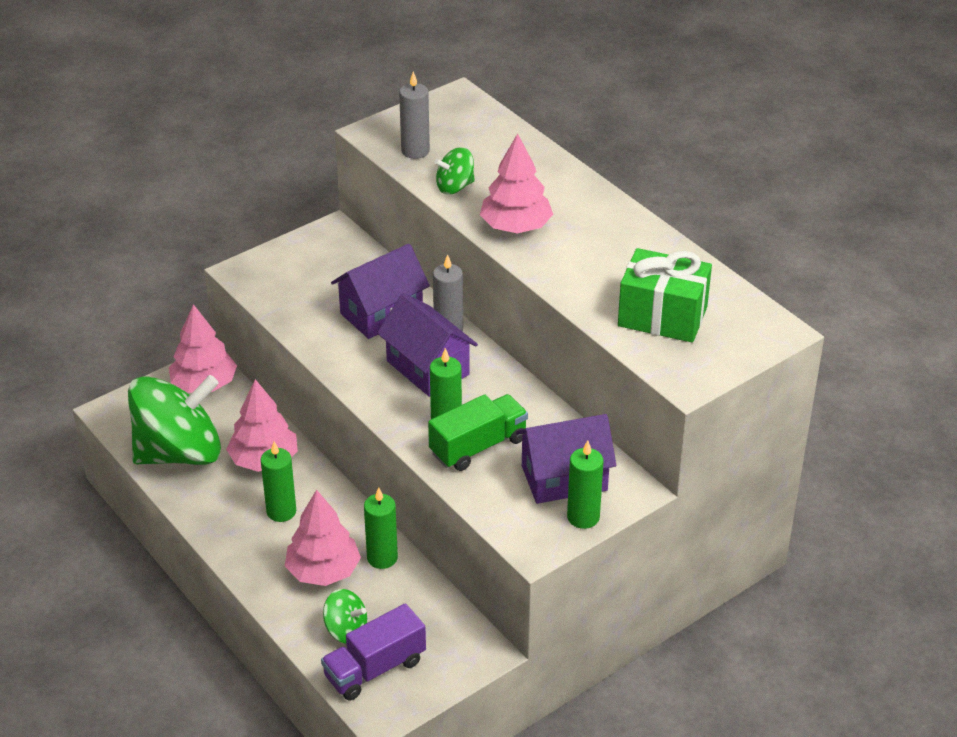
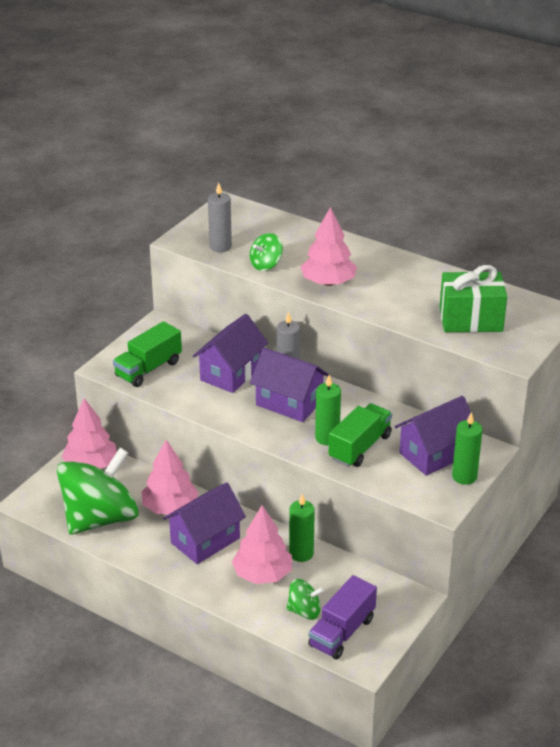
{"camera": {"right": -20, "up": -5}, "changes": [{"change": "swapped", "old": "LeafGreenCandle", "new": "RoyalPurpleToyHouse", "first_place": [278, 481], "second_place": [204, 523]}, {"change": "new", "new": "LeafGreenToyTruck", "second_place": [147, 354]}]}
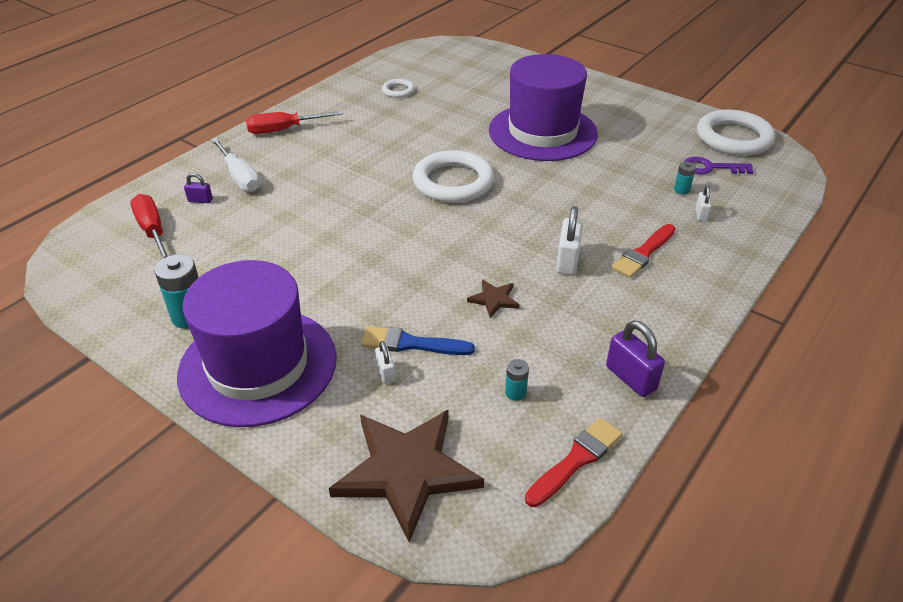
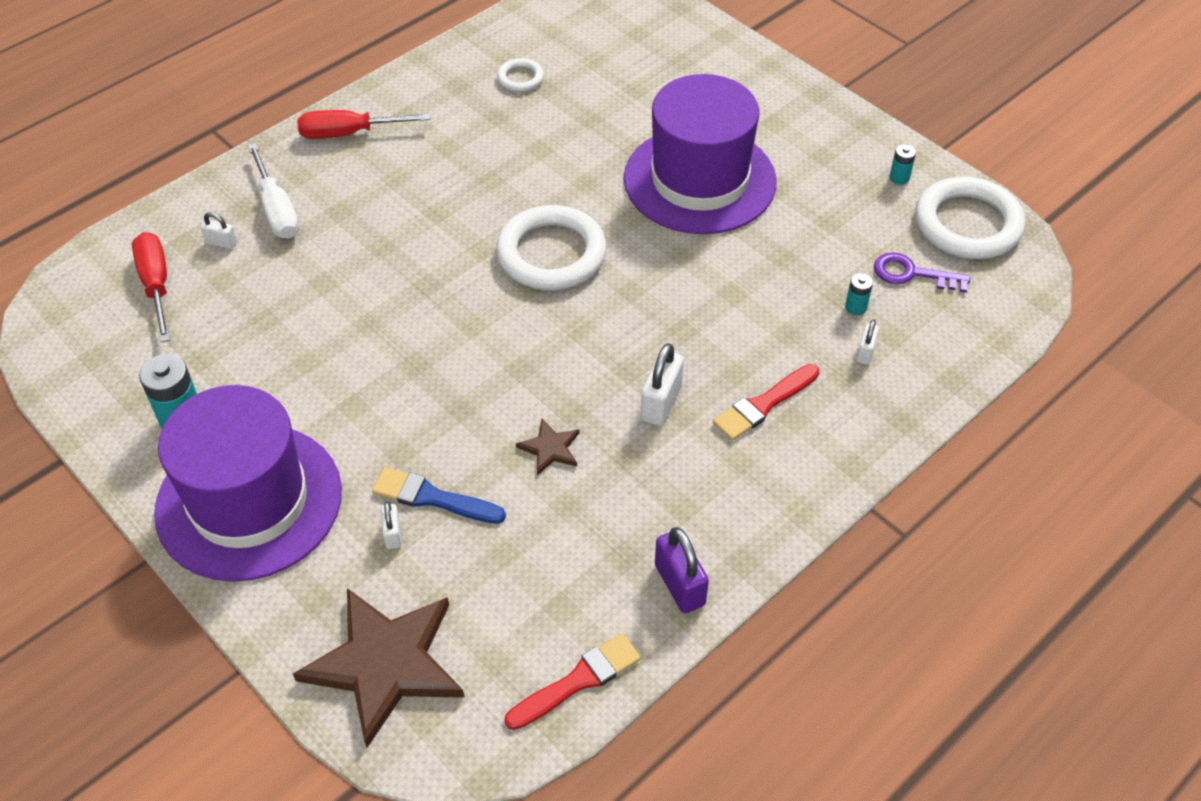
{"camera": {"right": 10, "up": 10}, "changes": [{"change": "repainted", "old": "RoyalPurplePadlock", "new": "PureWhitePadlock", "first_place": [198, 188], "second_place": [219, 230]}, {"change": "shifted", "old": "TurquoiseBattery", "first_place": [517, 380], "second_place": [902, 164]}]}
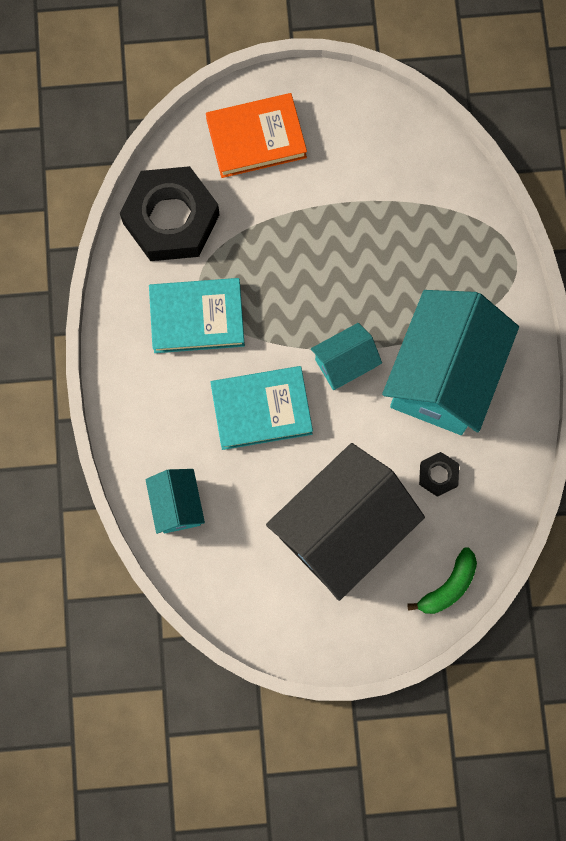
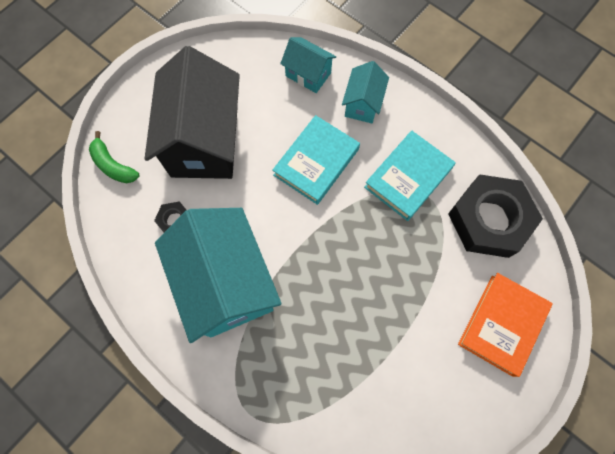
{"camera": {"right": 135, "up": -5}, "changes": [{"change": "shifted", "old": "TurquoiseToyHouse", "first_place": [346, 356], "second_place": [365, 92]}, {"change": "rotated", "old": "LeafGreenBanana", "first_place": [442, 580], "second_place": [114, 157], "degrees": -45}]}
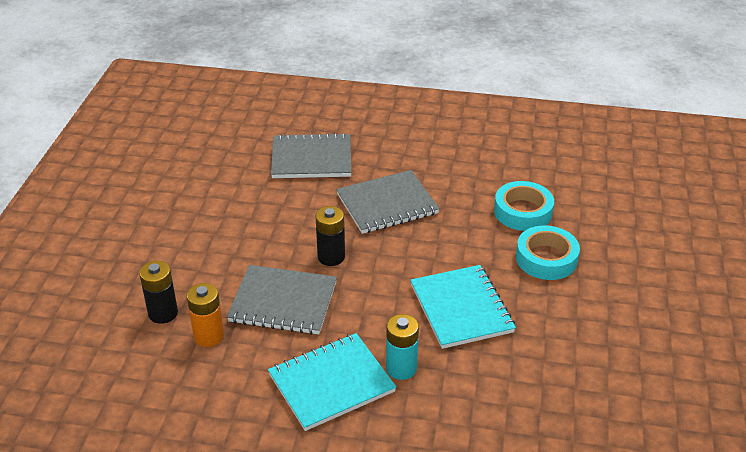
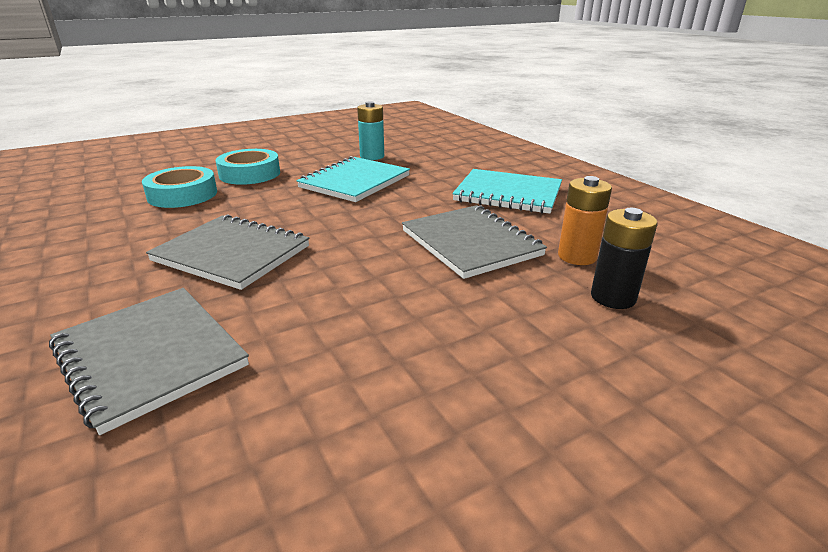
{"camera": {"right": -130, "up": -10}, "changes": [{"change": "gone", "old": "BlackBattery", "first_place": [330, 236]}, {"change": "shifted", "old": "TurquoiseBattery", "first_place": [402, 347], "second_place": [370, 130]}]}
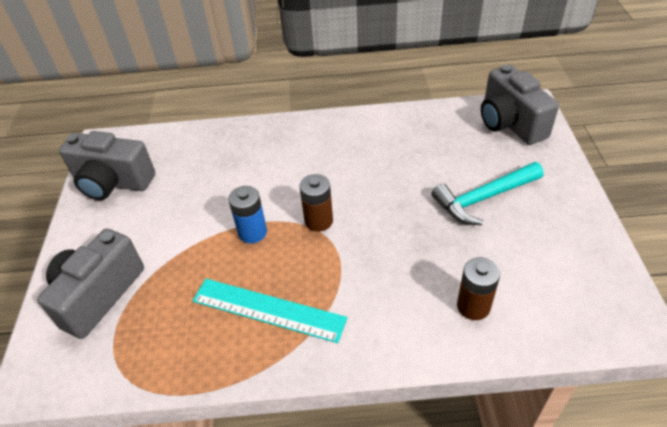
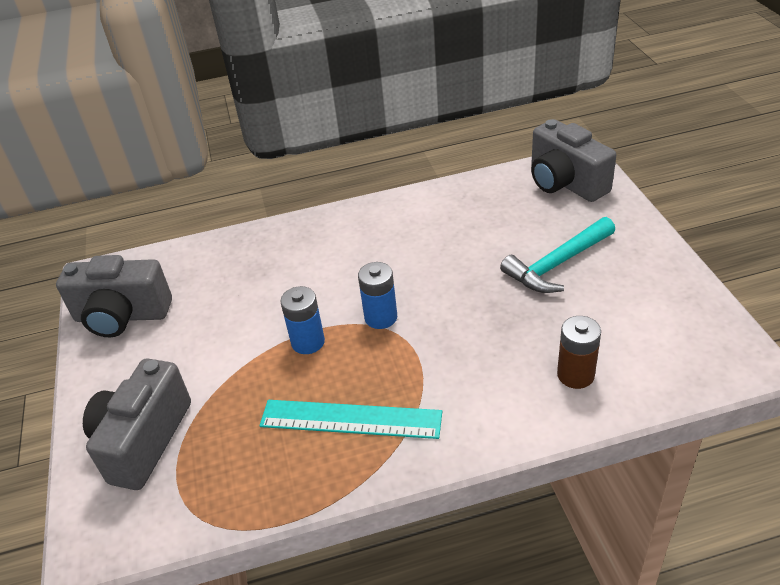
{"camera": {"right": -10, "up": -5}, "changes": [{"change": "repainted", "old": "RussetBattery", "new": "BlueBattery", "first_place": [316, 203], "second_place": [377, 295]}]}
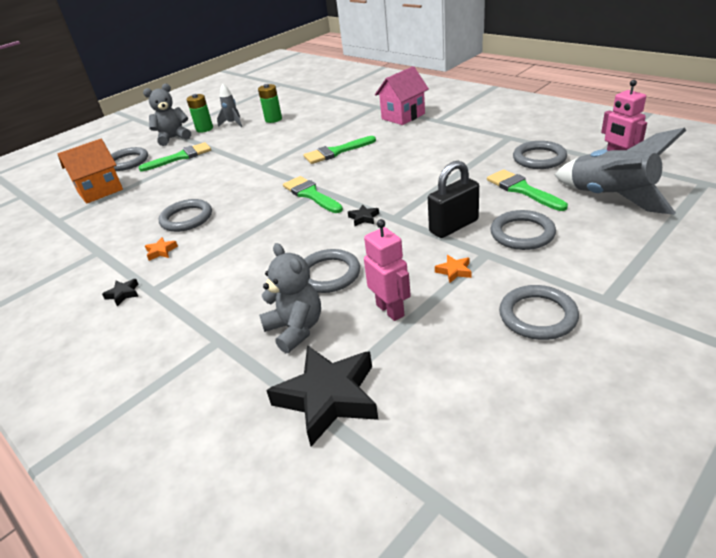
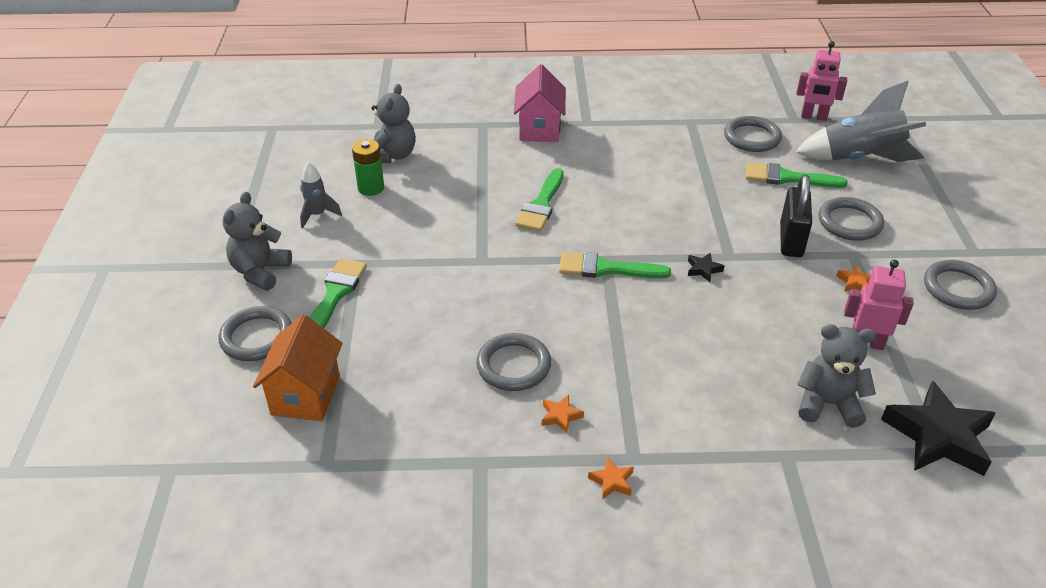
{"camera": {"right": -50, "up": 5}, "changes": [{"change": "gone", "old": "LeafGreenBattery", "first_place": [200, 113]}, {"change": "gone", "old": "GrayTorus", "first_place": [332, 271]}, {"change": "repainted", "old": "BlackStarShape", "new": "BrightOrangeStarShape", "first_place": [120, 292], "second_place": [611, 478]}, {"change": "new", "new": "GrayTeddy", "second_place": [393, 123]}]}
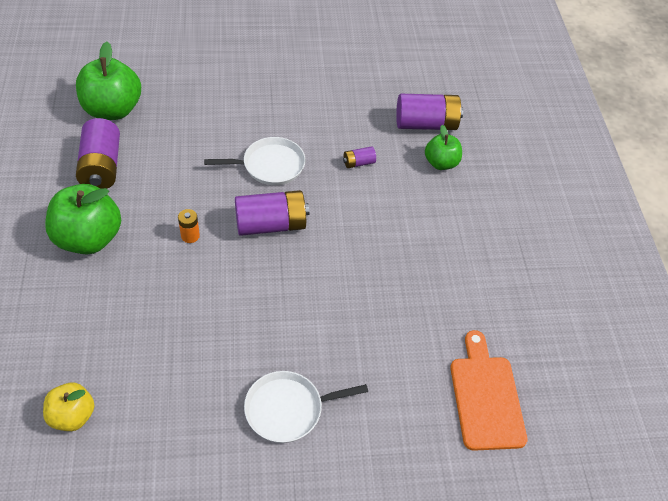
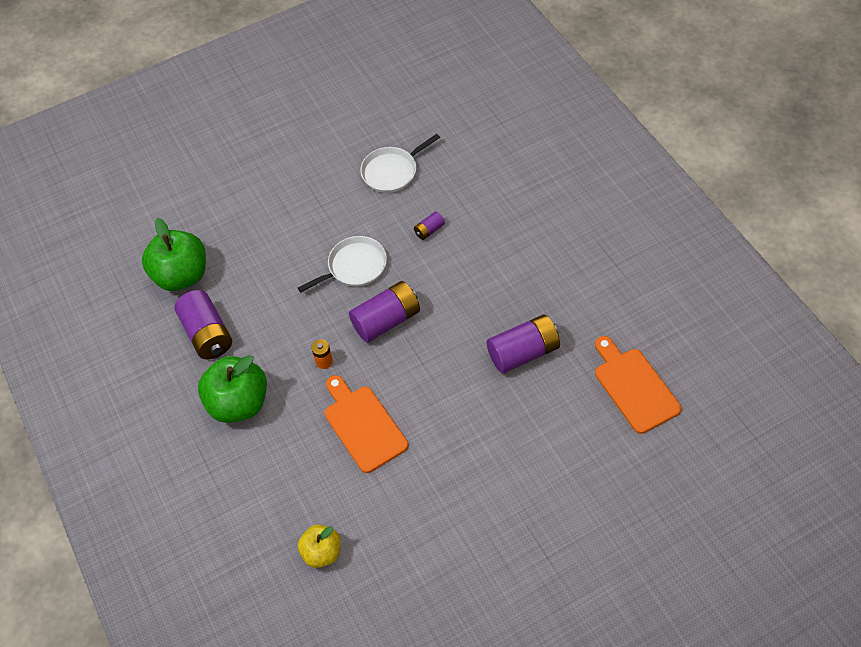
{"camera": {"right": -15, "up": 5}, "changes": [{"change": "shifted", "old": "RoyalPurpleBattery", "first_place": [429, 112], "second_place": [523, 344]}, {"change": "gone", "old": "LeafGreenApple", "first_place": [443, 147]}, {"change": "shifted", "old": "PureWhiteFryingPan", "first_place": [306, 407], "second_place": [400, 163]}, {"change": "new", "new": "BrightOrangeChoppingBoard", "second_place": [366, 424]}]}
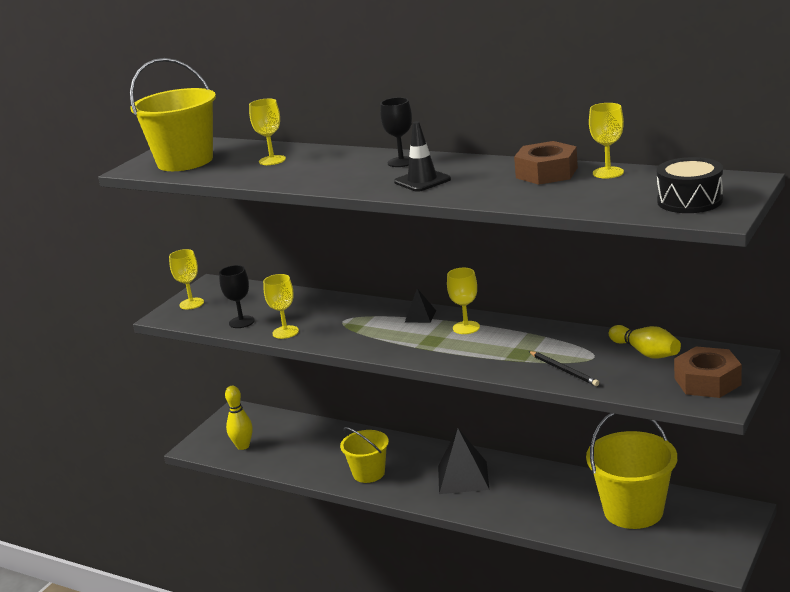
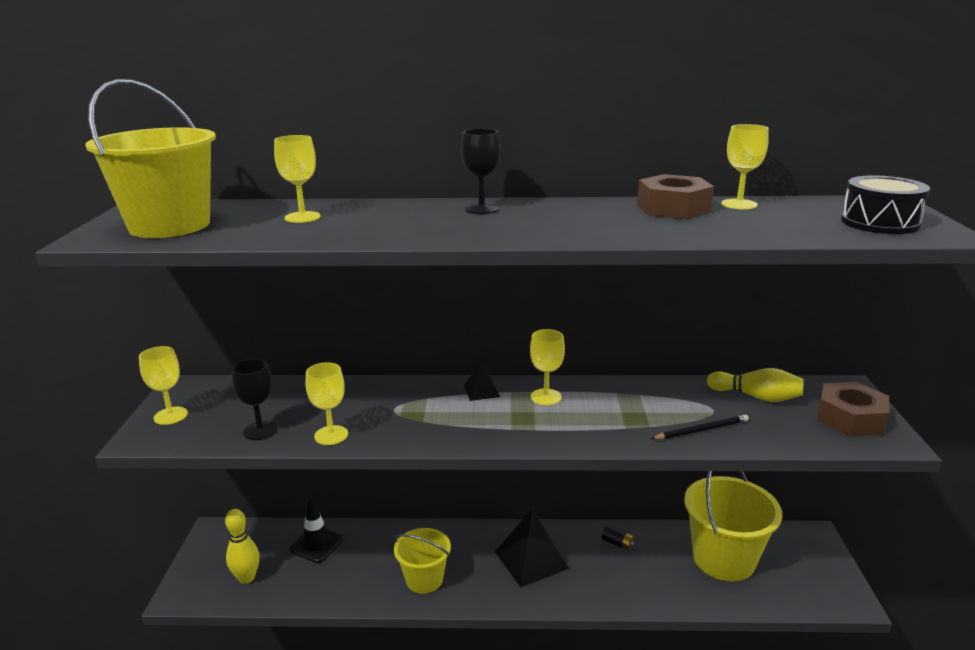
{"camera": {"right": -30, "up": 0}, "changes": [{"change": "shifted", "old": "BlackSafetyCone", "first_place": [422, 156], "second_place": [316, 530]}, {"change": "rotated", "old": "BlackLeadPencil", "first_place": [564, 368], "second_place": [700, 427], "degrees": -45}, {"change": "new", "new": "BlackBattery", "second_place": [618, 538]}]}
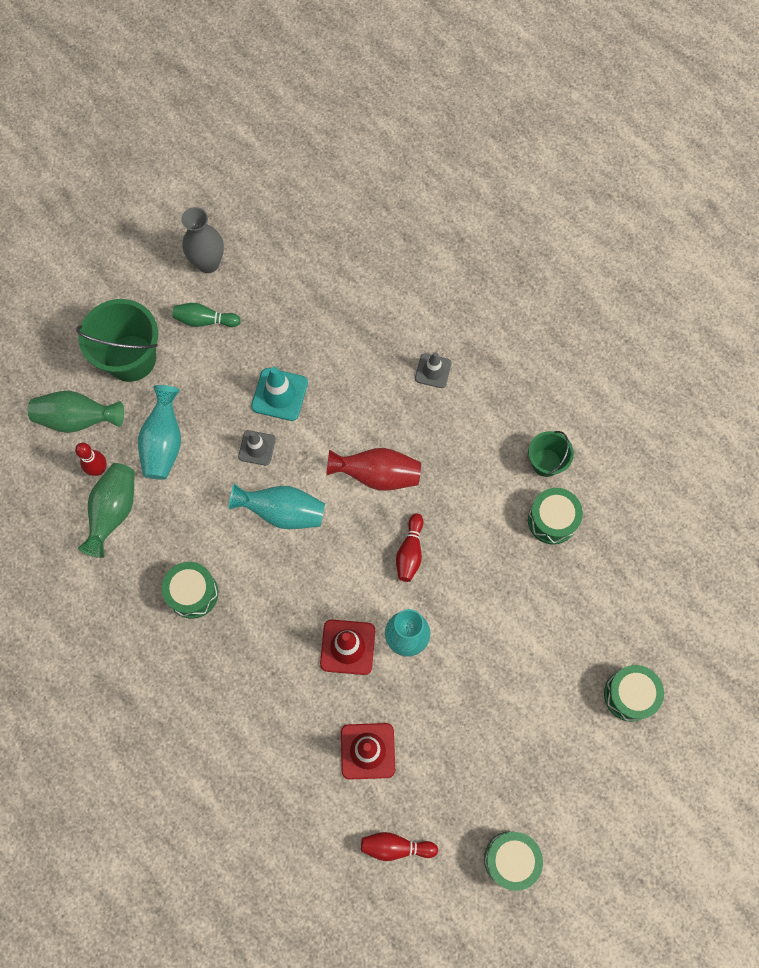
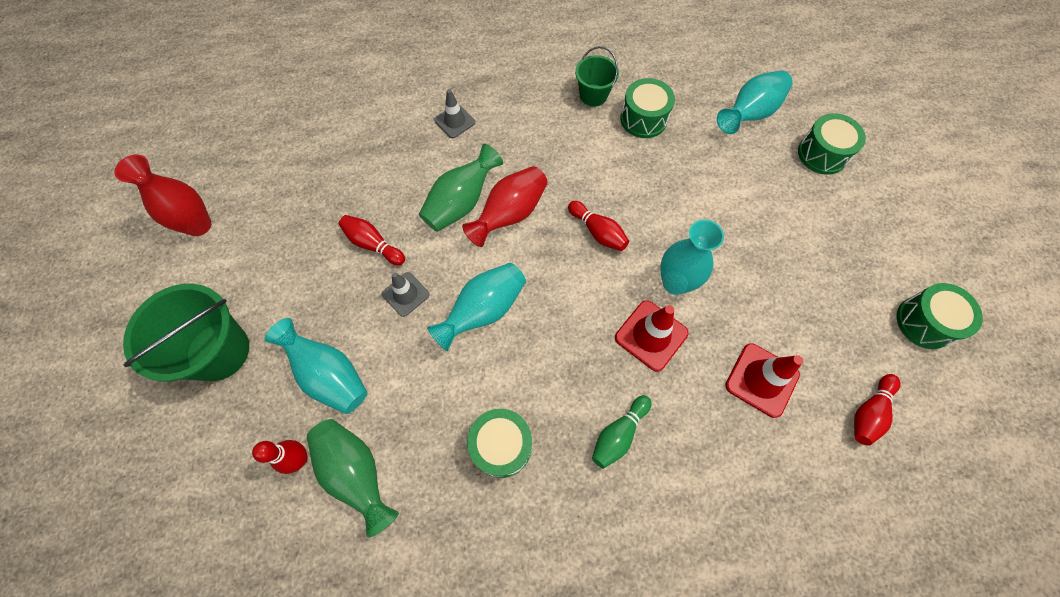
{"camera": {"right": -55, "up": -5}, "changes": [{"change": "repainted", "old": "GrayTallVase", "new": "RedTallVase", "first_place": [202, 240], "second_place": [162, 195]}, {"change": "shifted", "old": "LeafGreenSkittle", "first_place": [206, 315], "second_place": [622, 432]}, {"change": "swapped", "old": "TurquoiseSafetyCone", "new": "RedSkittle", "first_place": [279, 394], "second_place": [372, 240]}, {"change": "shifted", "old": "LeafGreenTallVase", "first_place": [76, 412], "second_place": [461, 188]}, {"change": "new", "new": "TurquoiseTallVase", "second_place": [755, 102]}]}
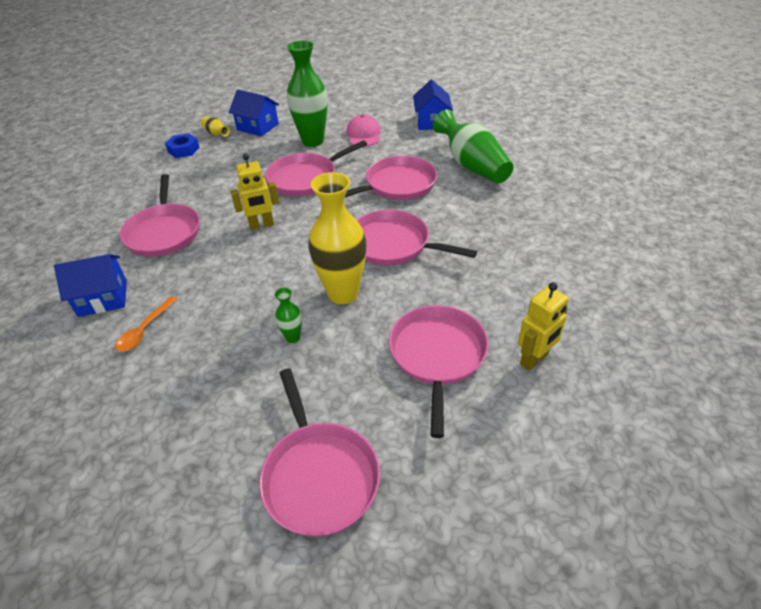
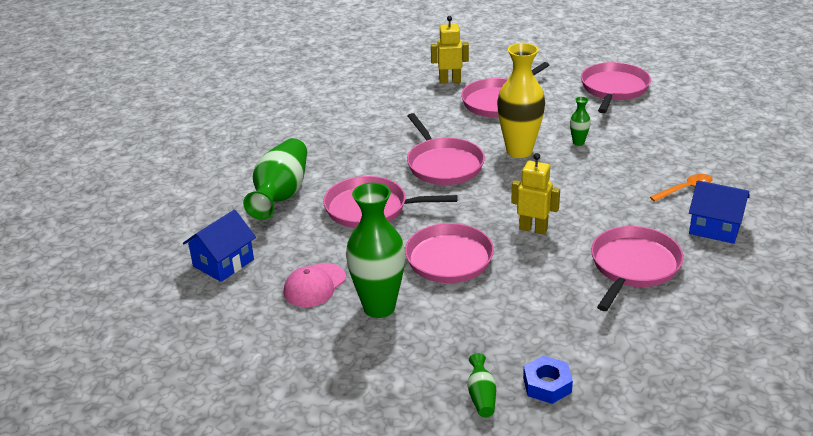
{"camera": {"right": -140, "up": -10}, "changes": [{"change": "gone", "old": "BlueToyHouse", "first_place": [254, 113]}, {"change": "repainted", "old": "BrightYellowTallVase", "new": "LeafGreenTallVase", "first_place": [215, 127], "second_place": [482, 385]}]}
